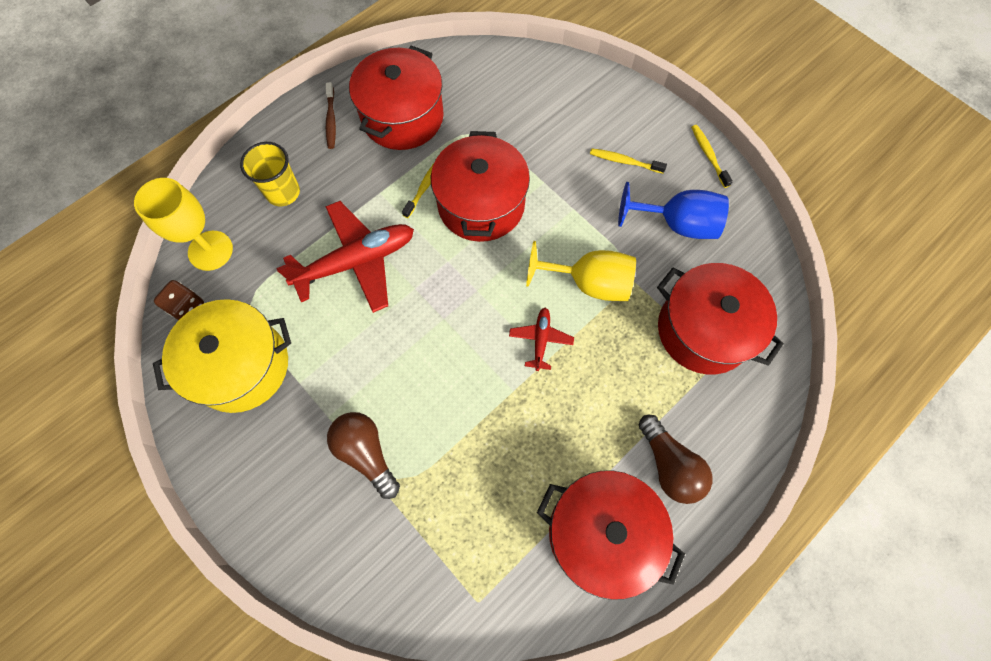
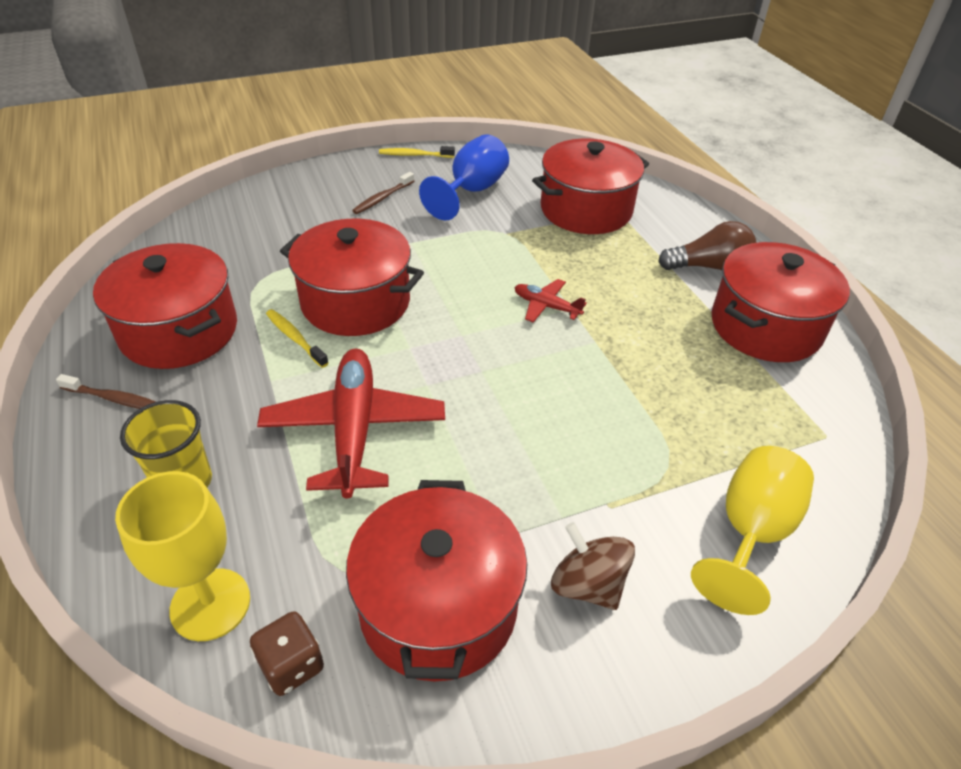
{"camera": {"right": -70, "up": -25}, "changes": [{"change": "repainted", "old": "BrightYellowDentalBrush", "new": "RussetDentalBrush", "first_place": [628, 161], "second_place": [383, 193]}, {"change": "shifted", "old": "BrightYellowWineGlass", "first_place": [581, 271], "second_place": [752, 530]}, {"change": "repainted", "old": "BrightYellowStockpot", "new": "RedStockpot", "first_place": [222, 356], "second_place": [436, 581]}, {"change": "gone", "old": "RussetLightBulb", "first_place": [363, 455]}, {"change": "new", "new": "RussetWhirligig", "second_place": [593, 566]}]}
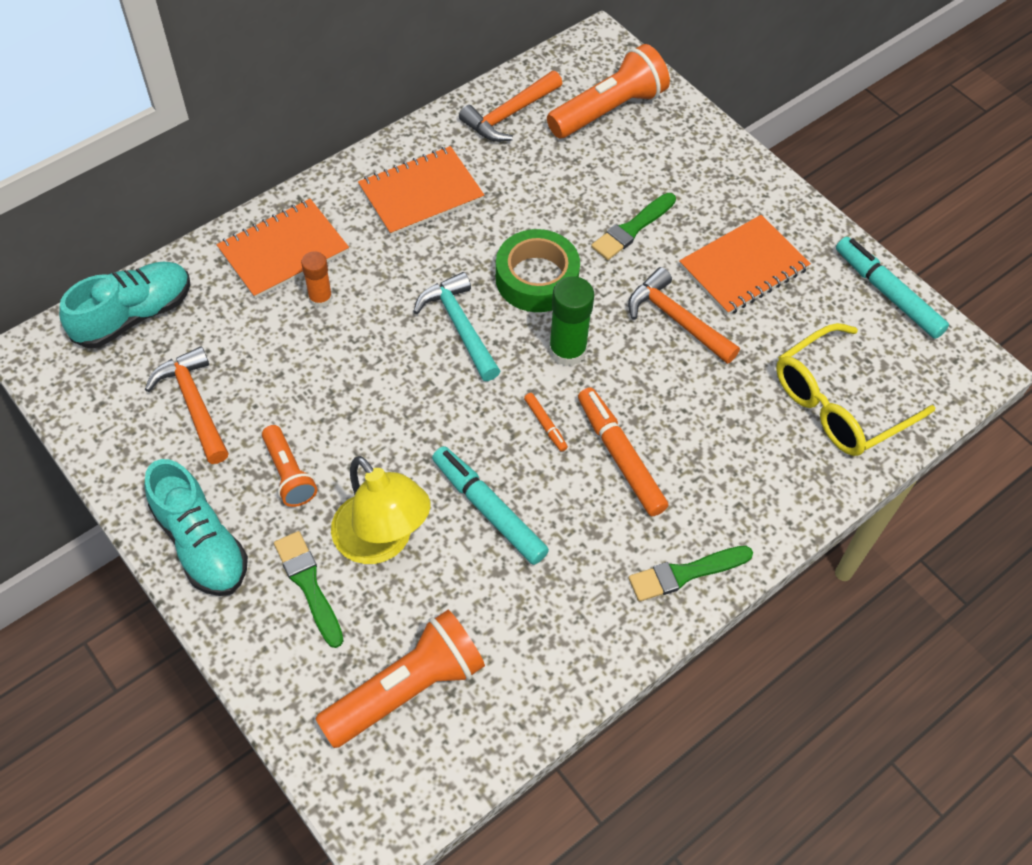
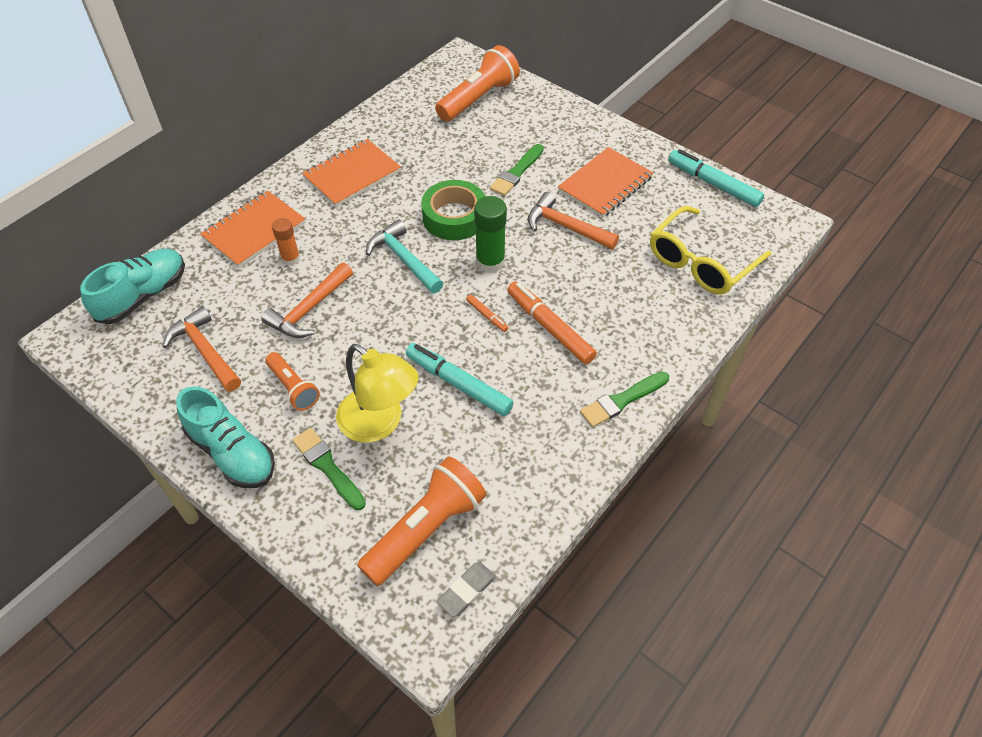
{"camera": {"right": -10, "up": -5}, "changes": [{"change": "shifted", "old": "BrightOrangeCarpenter'sHammer", "first_place": [510, 106], "second_place": [307, 300]}, {"change": "new", "new": "GrayEraser", "second_place": [466, 589]}]}
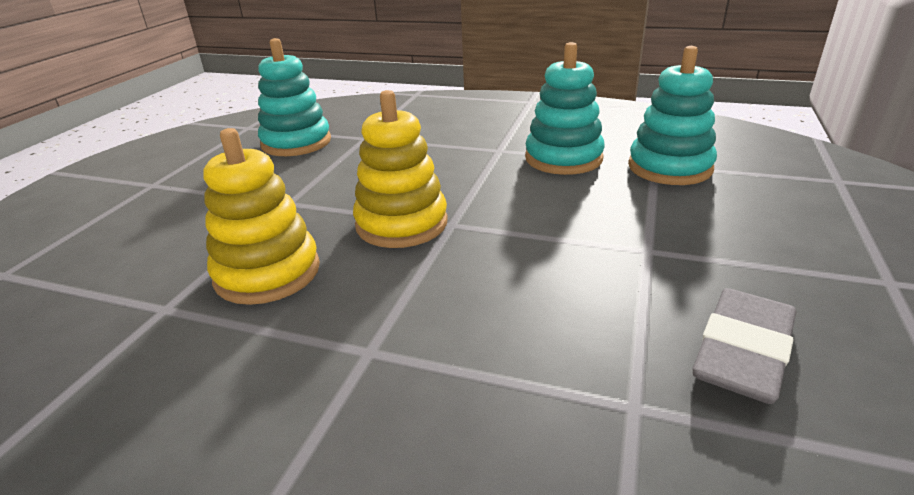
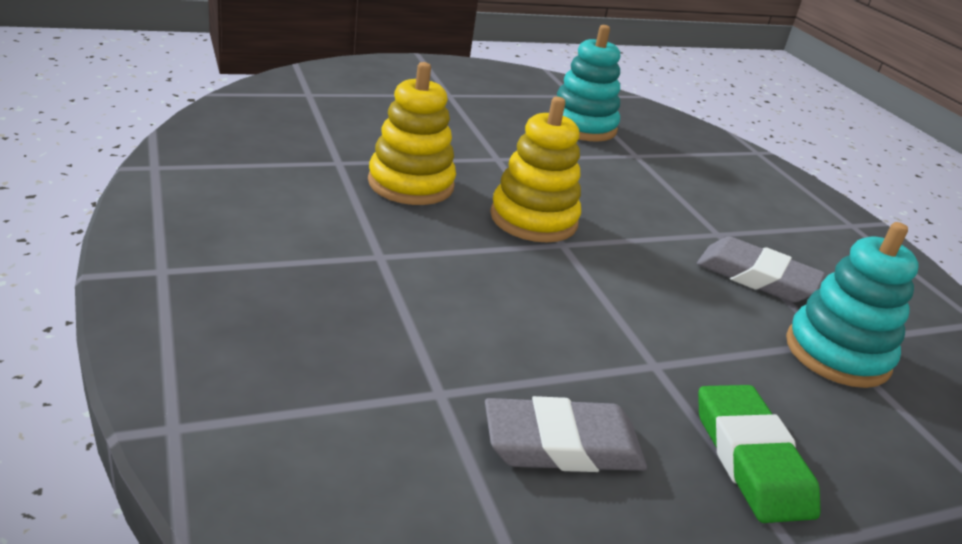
{"camera": {"right": 45, "up": 0}, "changes": [{"change": "swapped", "old": "TurquoiseStackingRings", "new": "GrayEraser", "first_place": [565, 108], "second_place": [761, 269]}, {"change": "new", "new": "LeafGreenEraser", "second_place": [759, 454]}]}
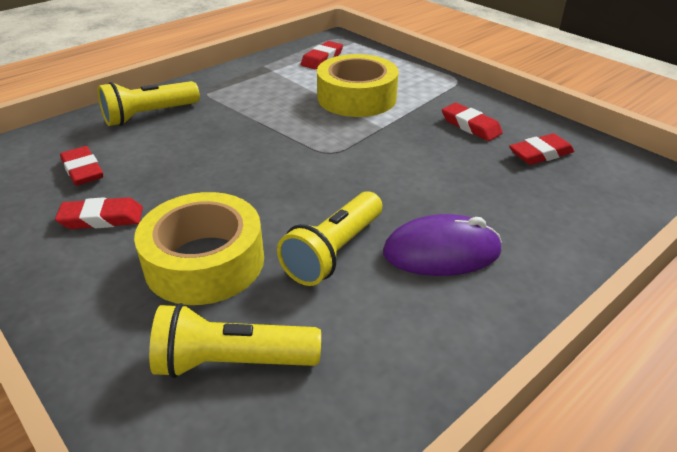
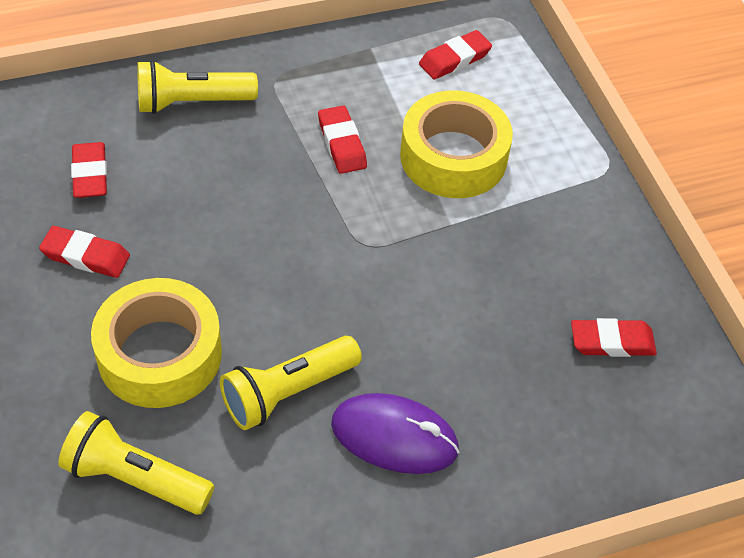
{"camera": {"right": 20, "up": 15}, "changes": [{"change": "shifted", "old": "RedEraser", "first_place": [472, 122], "second_place": [342, 139]}]}
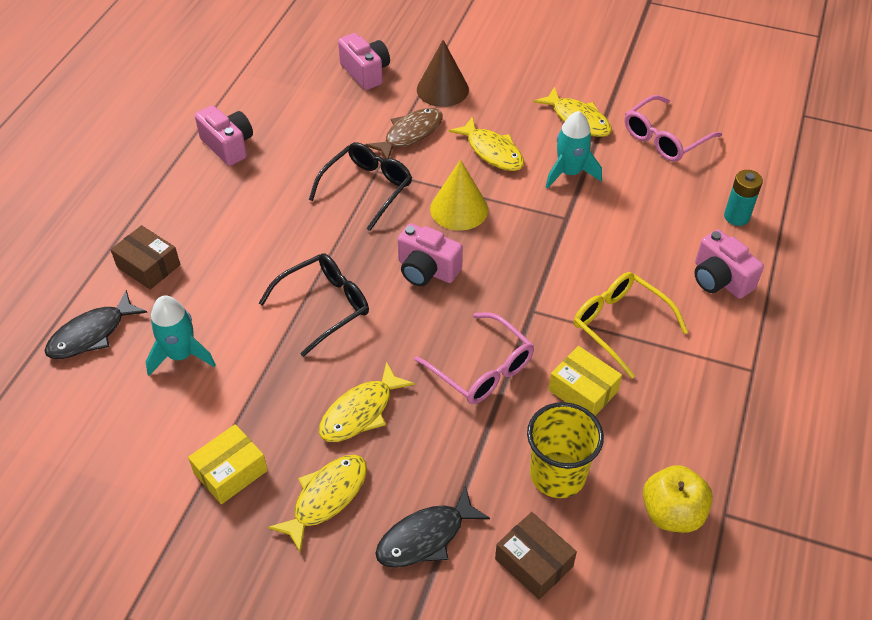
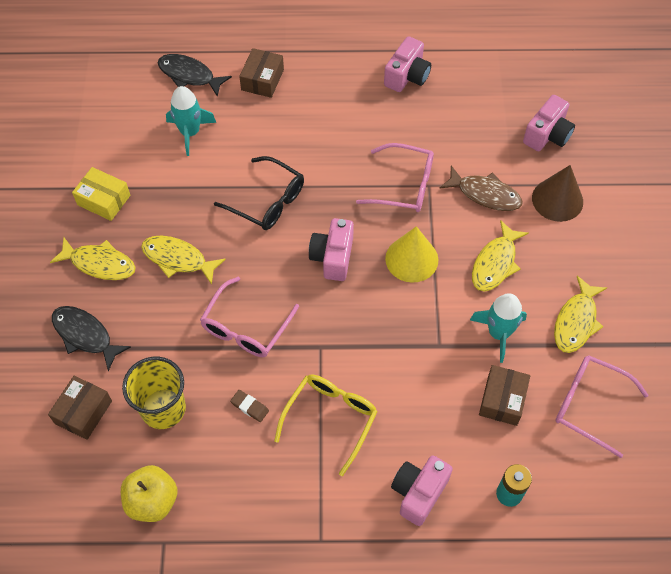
{"camera": {"right": 70, "up": 10}, "changes": [{"change": "repainted", "old": "BlackEyeglasses", "new": "RosePinkEyeglasses", "first_place": [360, 186], "second_place": [395, 177]}, {"change": "swapped", "old": "BrightYellowParcel", "new": "RussetEraser", "first_place": [585, 381], "second_place": [249, 406]}, {"change": "new", "new": "RussetParcel", "second_place": [504, 395]}]}
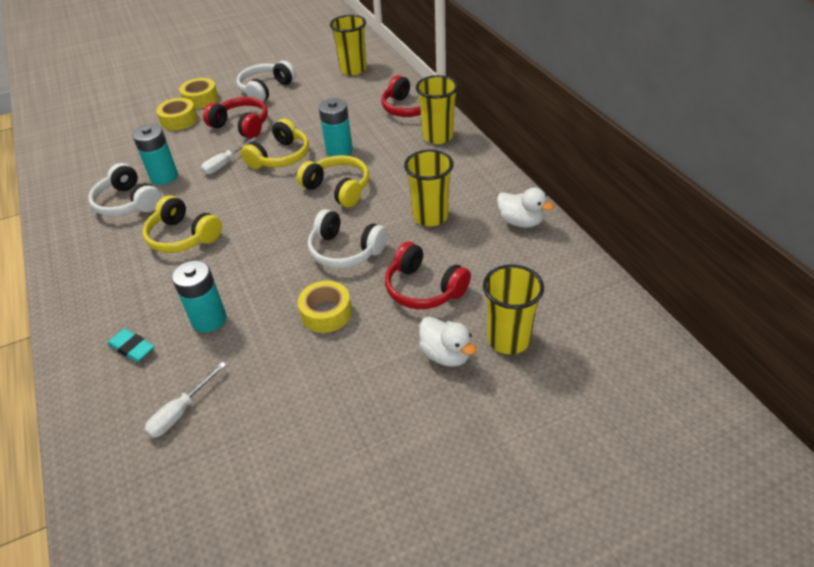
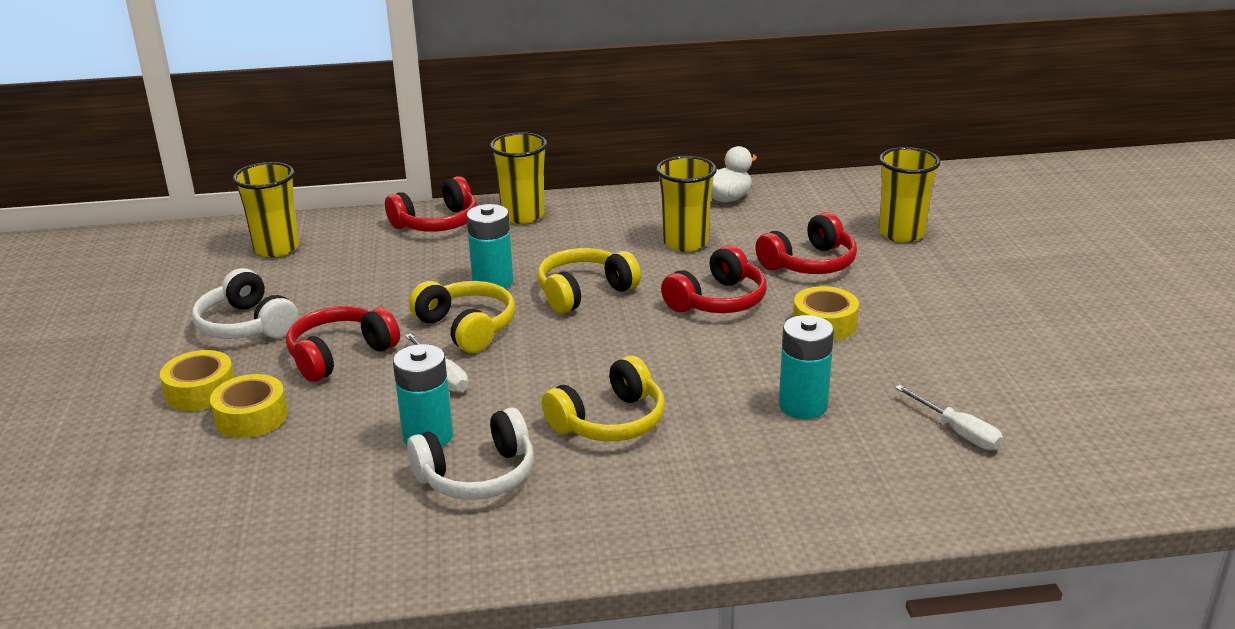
{"camera": {"right": -75, "up": -15}, "changes": [{"change": "repainted", "old": "PureWhiteHeadset", "new": "RedHeadset", "first_place": [347, 238], "second_place": [714, 279]}, {"change": "gone", "old": "PureWhiteToyDuck", "first_place": [447, 342]}, {"change": "gone", "old": "TurquoiseEraser", "first_place": [131, 345]}]}
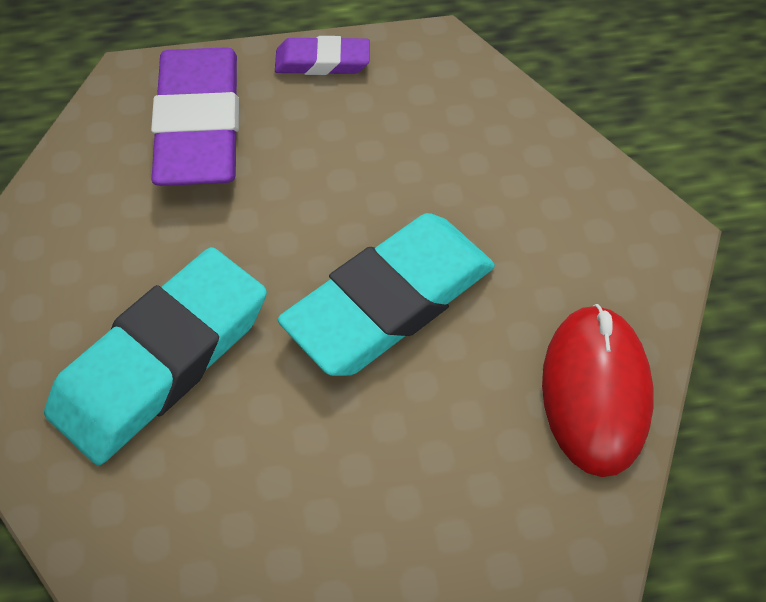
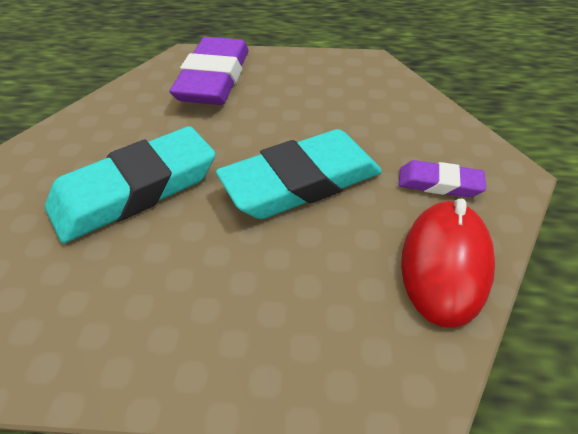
{"camera": {"right": 15, "up": -10}, "changes": [{"change": "shifted", "old": "RoyalPurpleEraser", "first_place": [322, 55], "second_place": [443, 179]}]}
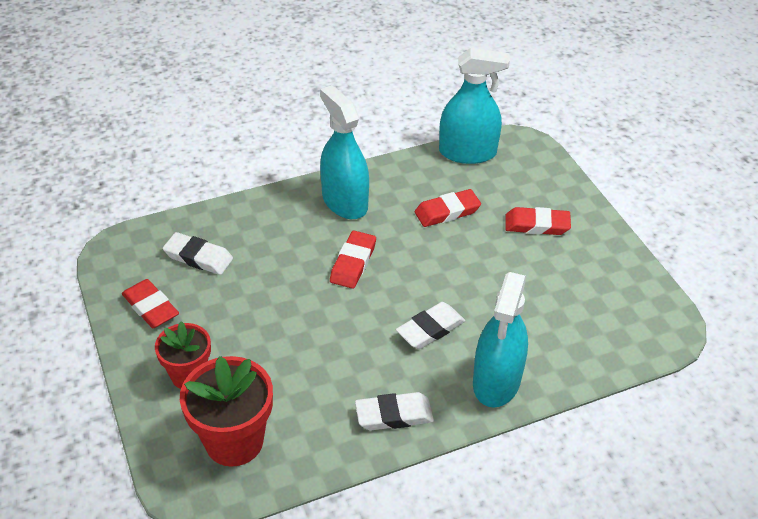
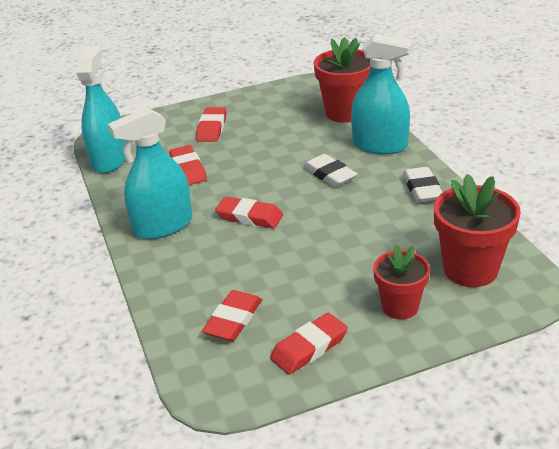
{"camera": {"right": -85, "up": -10}, "changes": [{"change": "repainted", "old": "PureWhiteEraser", "new": "RedEraser", "first_place": [198, 253], "second_place": [232, 315]}, {"change": "new", "new": "RedFlowerPot", "second_place": [342, 80]}]}
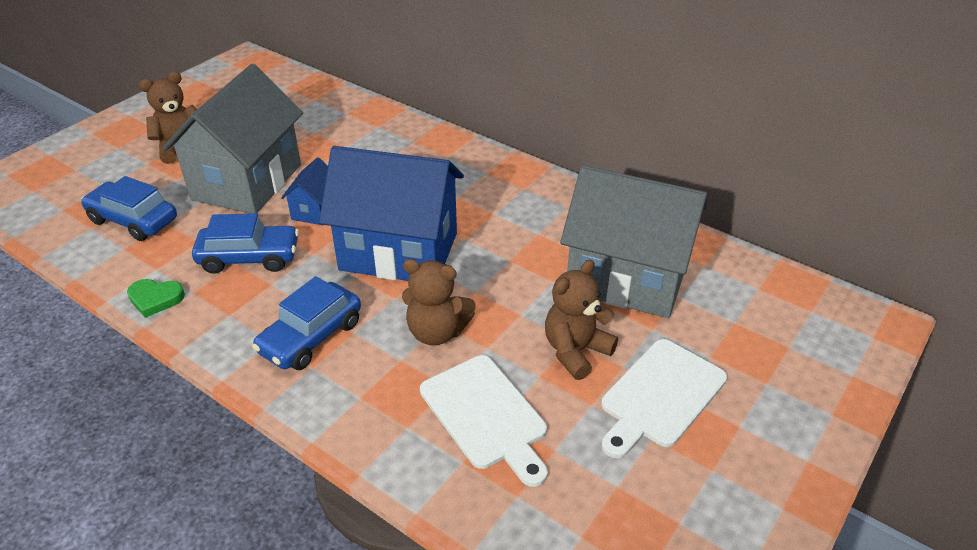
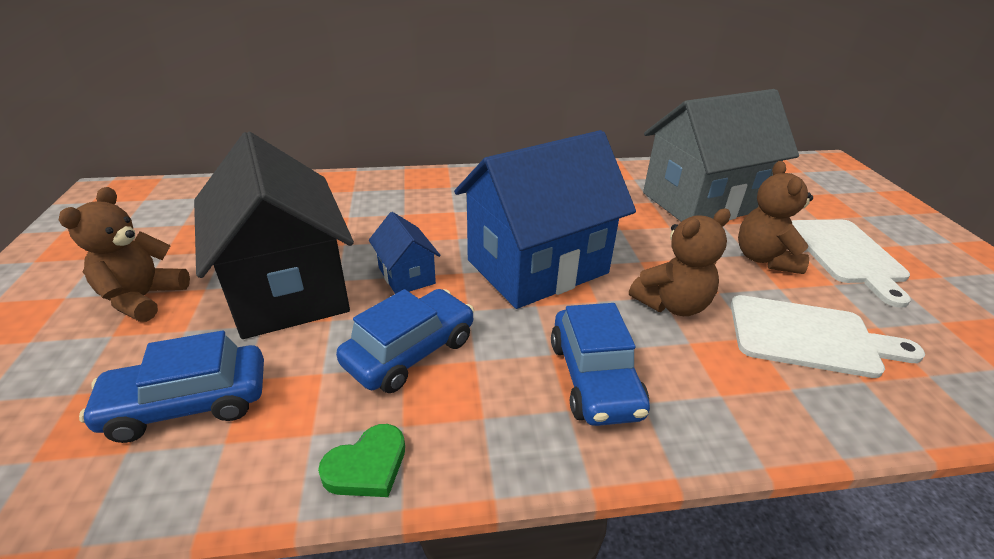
{"camera": {"right": -45, "up": -5}, "changes": [{"change": "repainted", "old": "GrayToyHouse", "new": "BlackToyHouse", "first_place": [232, 139], "second_place": [274, 235]}]}
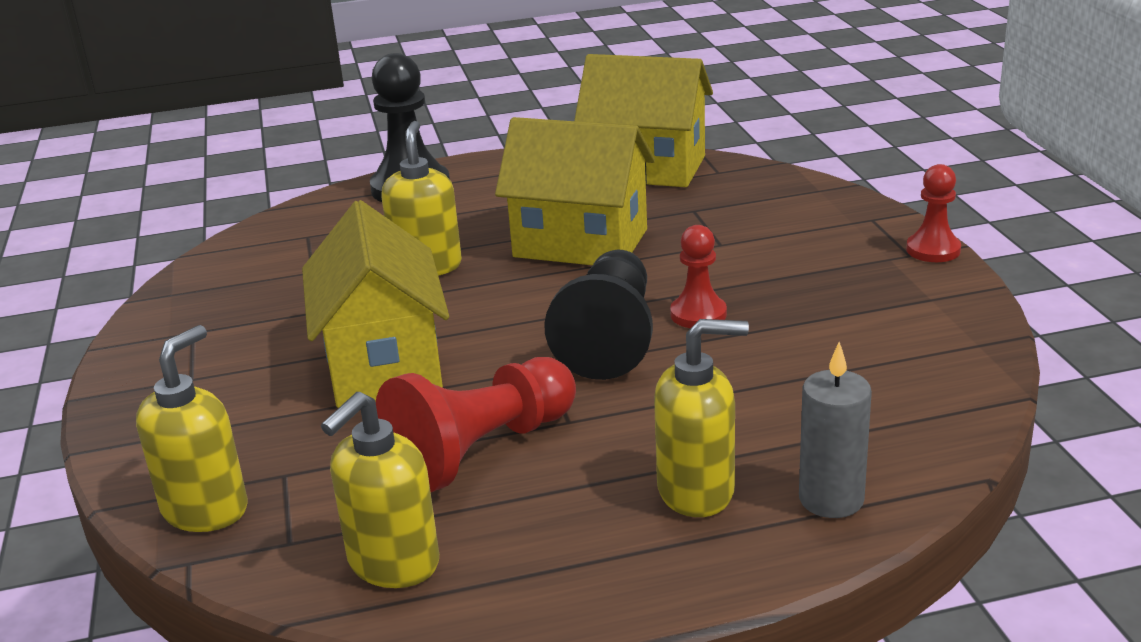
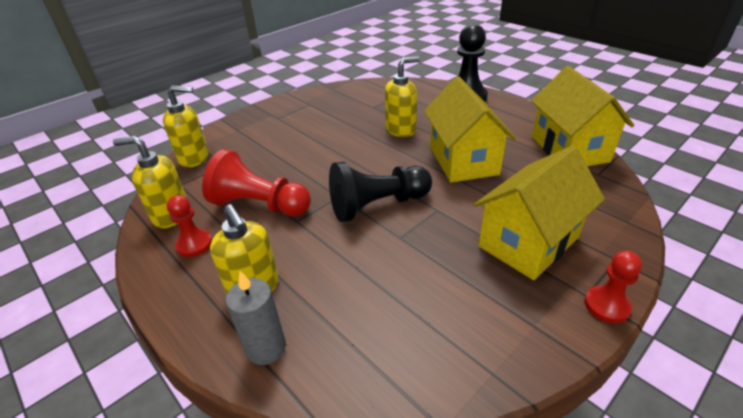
{"camera": {"right": 60, "up": 10}, "changes": [{"change": "shifted", "old": "BrightYellowToyHouse", "first_place": [375, 304], "second_place": [539, 213]}, {"change": "shifted", "old": "RedGamePawn", "first_place": [698, 276], "second_place": [189, 226]}]}
